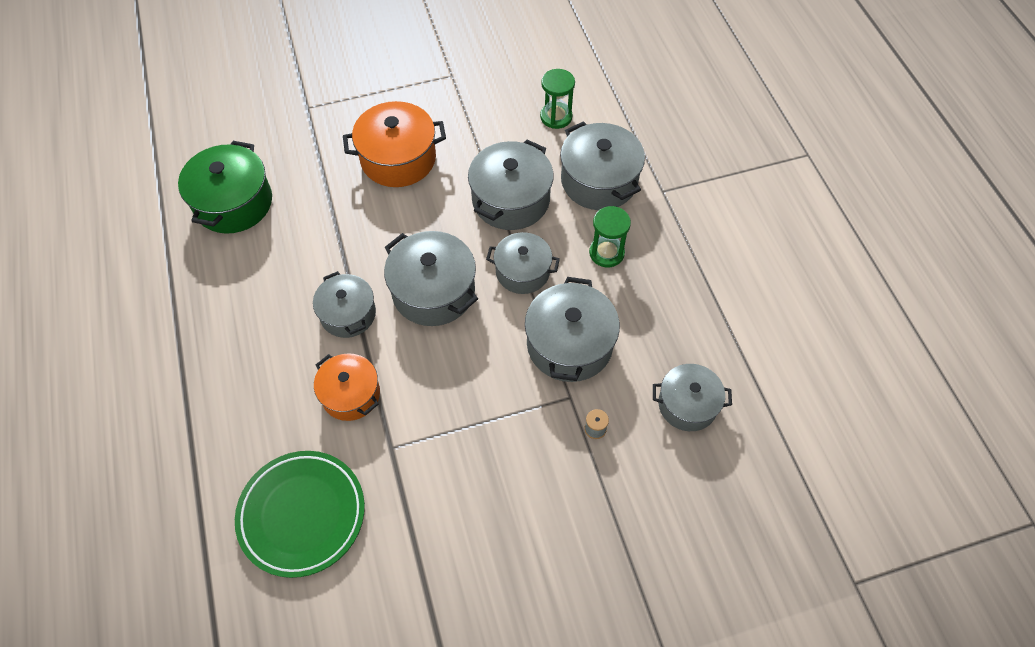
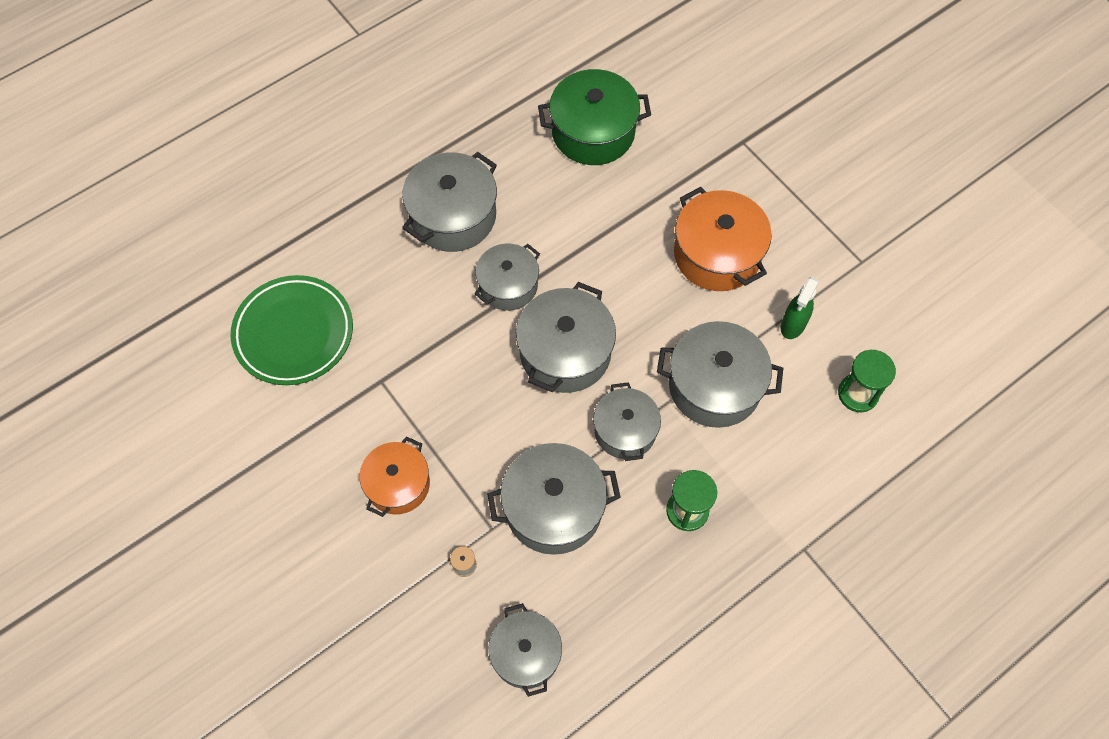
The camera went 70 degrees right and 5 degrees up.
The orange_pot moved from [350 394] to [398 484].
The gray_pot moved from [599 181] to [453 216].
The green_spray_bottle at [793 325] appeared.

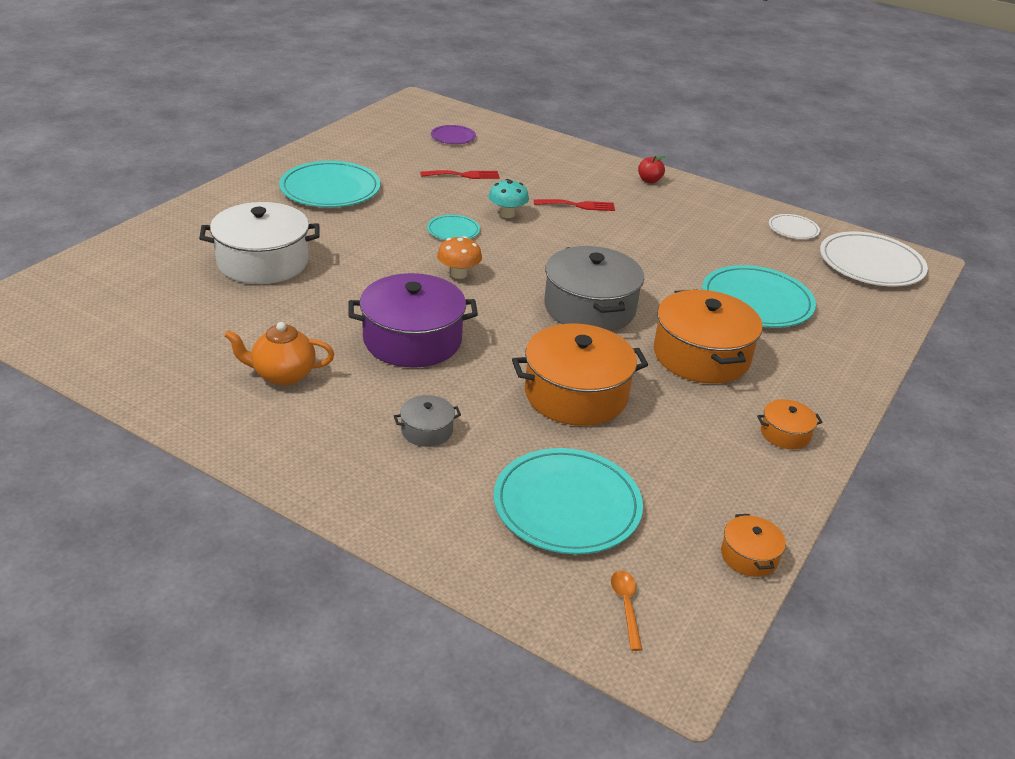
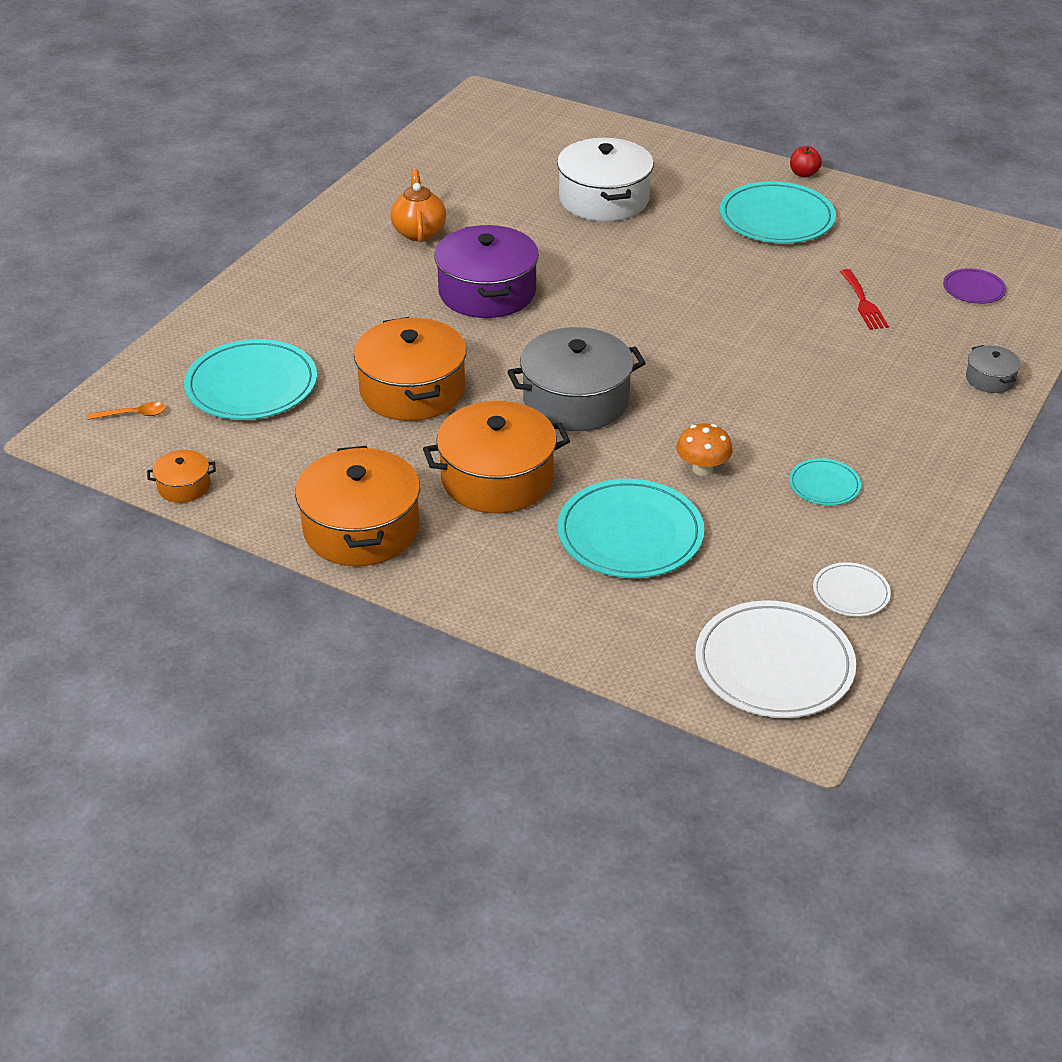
The camera went 90 degrees right and 5 degrees up.
The orange_pot at [785 433] changed to 2.14 times the size.
The orange_fungus moved from [458 274] to [702 468].
The teal_dinner_plate moved from [453 230] to [824 485].
The crimson_toy_apple moved from [649 180] to [803 174].
The gray_pot moved from [427 430] to [990 379].
The teal_fungus at [507 214] disappeared.
The crimson_fork at [578 205] disappeared.

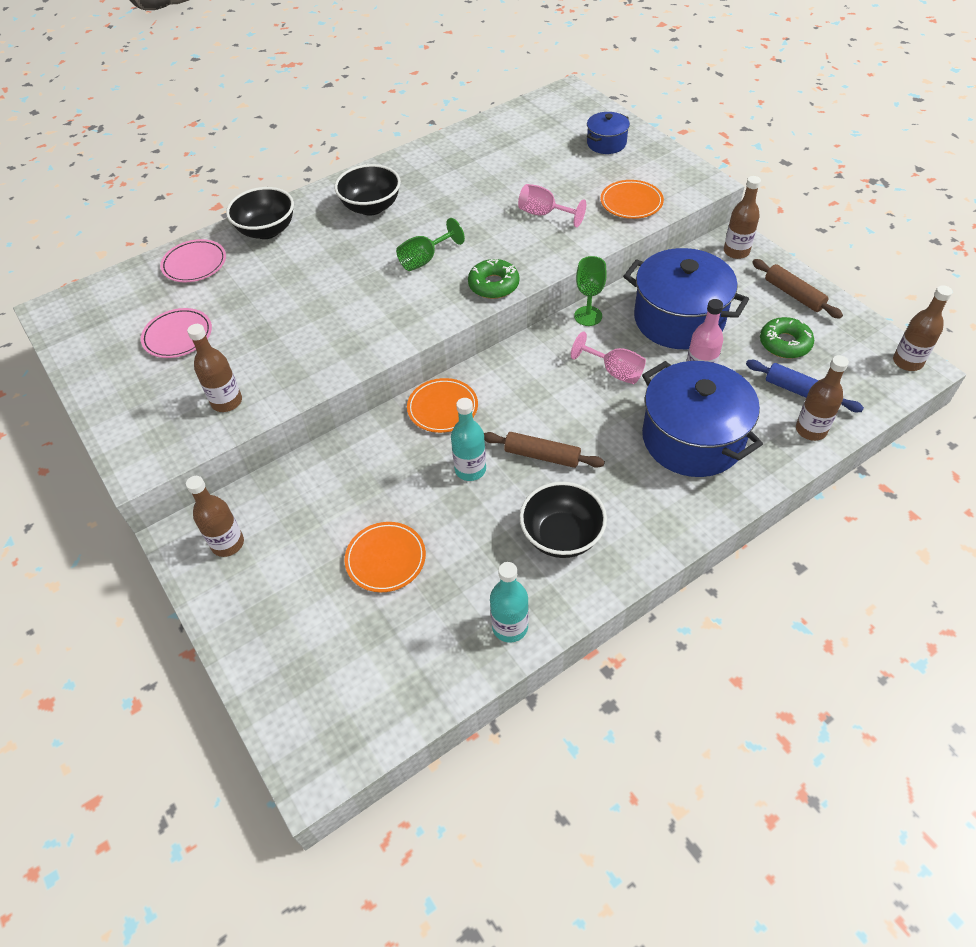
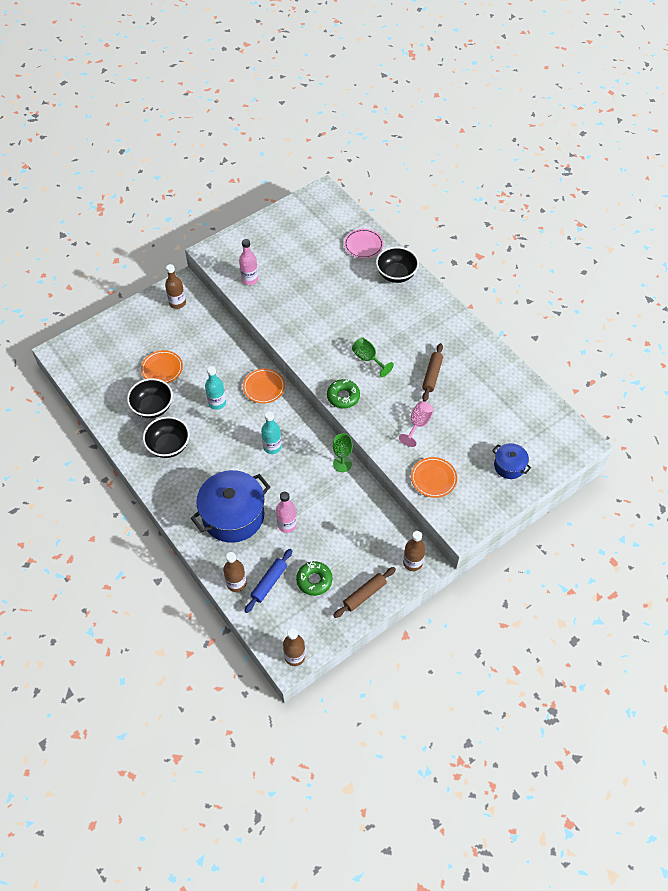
The camera went 85 degrees right and 5 degrees up.
The black_serving_bowl moved from [371 207] to [152 407].
The russet_flask at [227 402] became the rose-pink_flask at [249 279].
The teal_flask moved from [510 627] to [272 447].
The russet_rolling_pin moved from [542 455] to [432 375].
The rose-pink_dinner_plate at [178 336] disappeared.
The rose-pink_goblet at [614 371] disappeared.
The cobalt_pot at [679 319] disappeared.

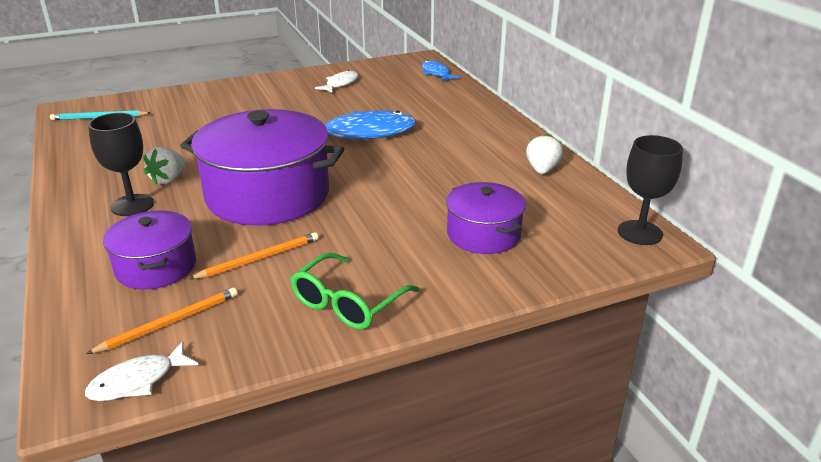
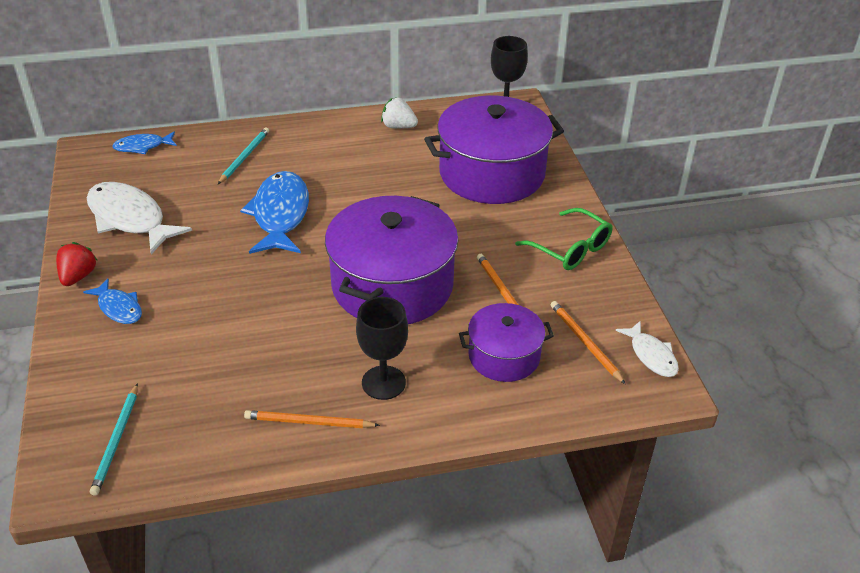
The camera went 80 degrees left and 10 degrees up.
The crimson_berry at [78 276] appeared.
The cobalt_toy_fish at [119 308] appeared.
The snow-white_toy_fish at [340 84] changed to 1.86 times the size.
The teal_lead_pencil at [244 157] appeared.
The orange_lead_pencil at [308 422] appeared.
The royal_purple_pot at [483 234] changed to 1.83 times the size.
The snow-white_berry at [168 179] disappeared.

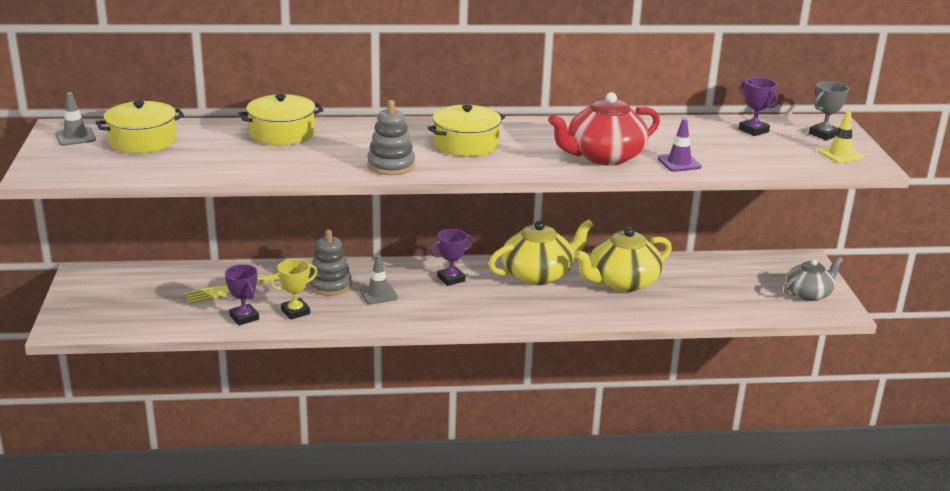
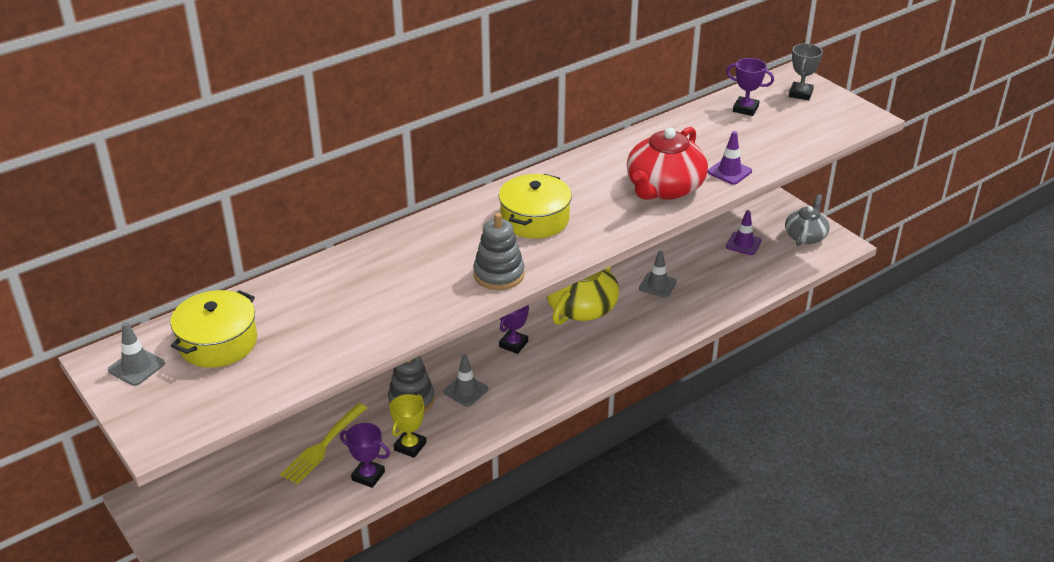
The camera went 30 degrees left and 10 degrees up.
The golden_tea_pot at [622 282] was replaced by the gray_road_cone at [657 285].
The royal_purple_road_cone at [743 244] appeared.
The golden_pot at [282 133] disappeared.
The golden_road_cone at [840 154] disappeared.

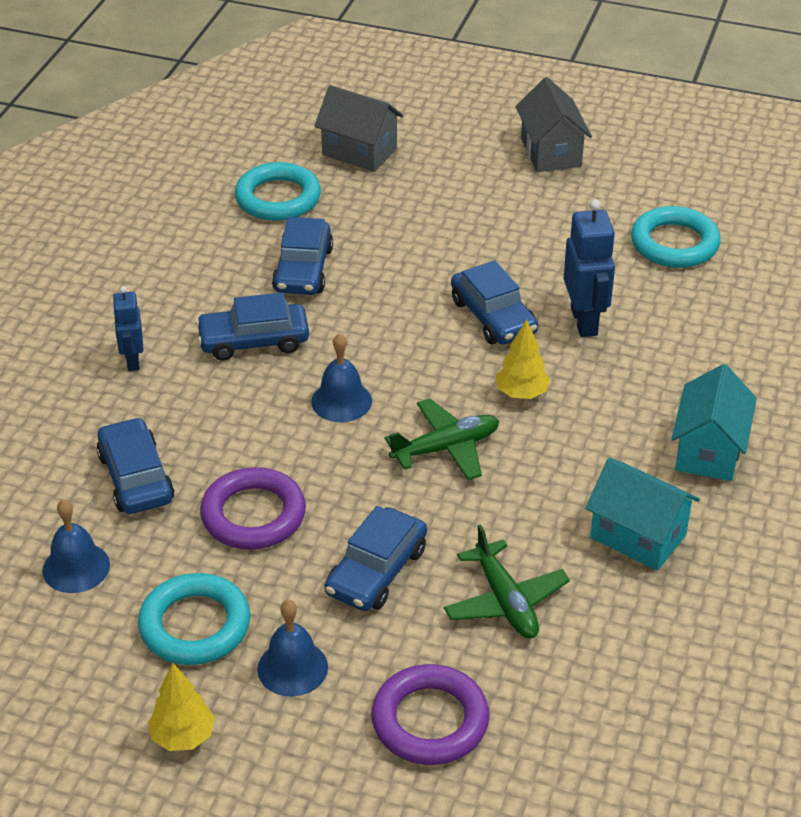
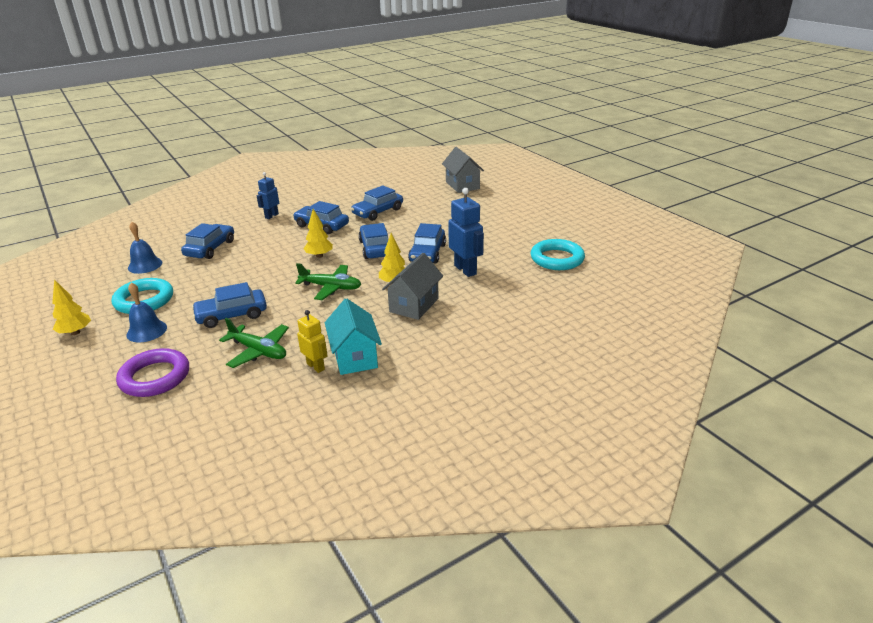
The camera went 40 degrees right and 10 degrees down.
The green_aeroplane at [505 601] turned 75 degrees counterclockwise.
The golden_robot_figure at [316 366] appeared.
The cobalt_hand_bell at [341 401] was replaced by the golden_fir_tree at [319 256].
The cobalt_automobile at [376 248] appeared.
The gray_house moved from [551 152] to [414 305].
The cobalt_robot_figure at [585 321] turned 60 degrees counterclockwise.
The royal_purple_ring at [253 515] disappeared.
The teal_ring at [278 198] disappeared.
The teal_house at [708 451] disappeared.

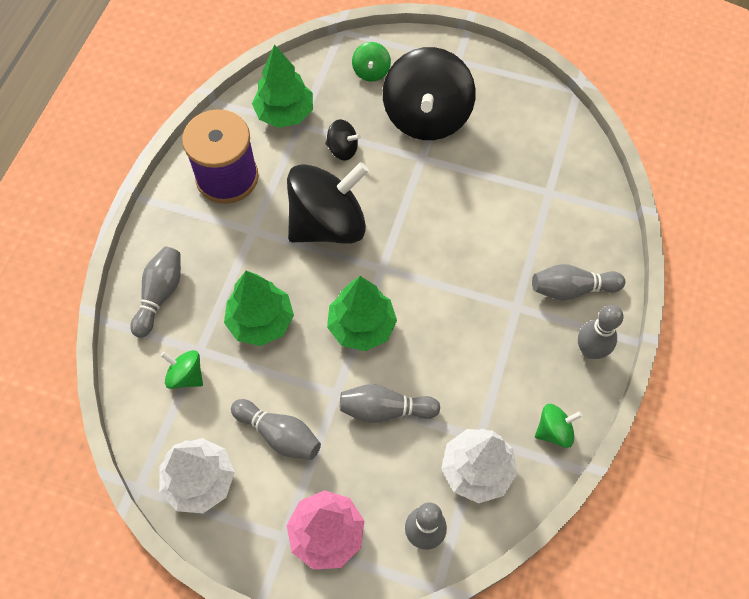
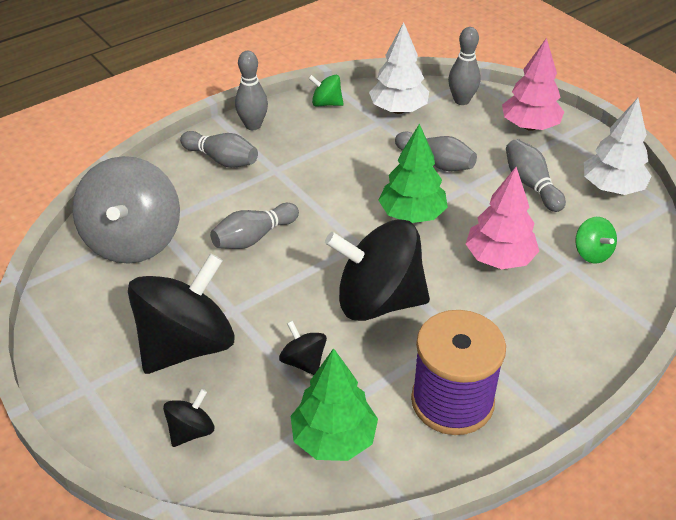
The camera went 145 degrees left and 20 degrees down.
The gray_toy_top at [133 241] appeared.
The green_toy_top at [371 72] became the black_toy_top at [191 431].
The gray_tenpin moved from [160 295] to [253 237].
The green_fir_tree at [261 321] became the rose-pink_fir_tree at [499 258].

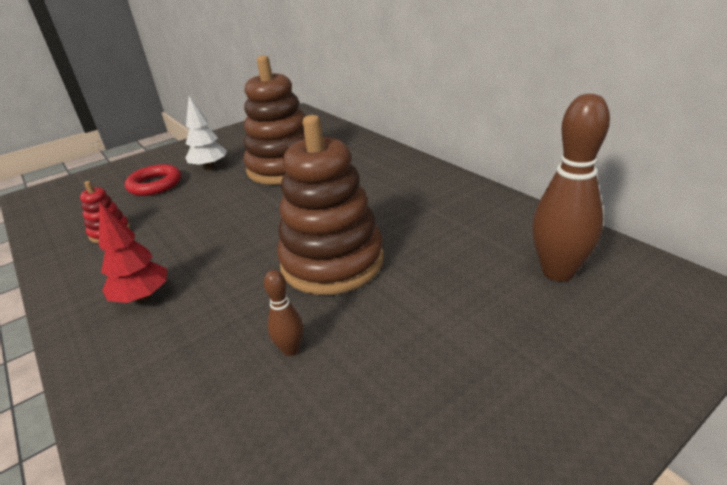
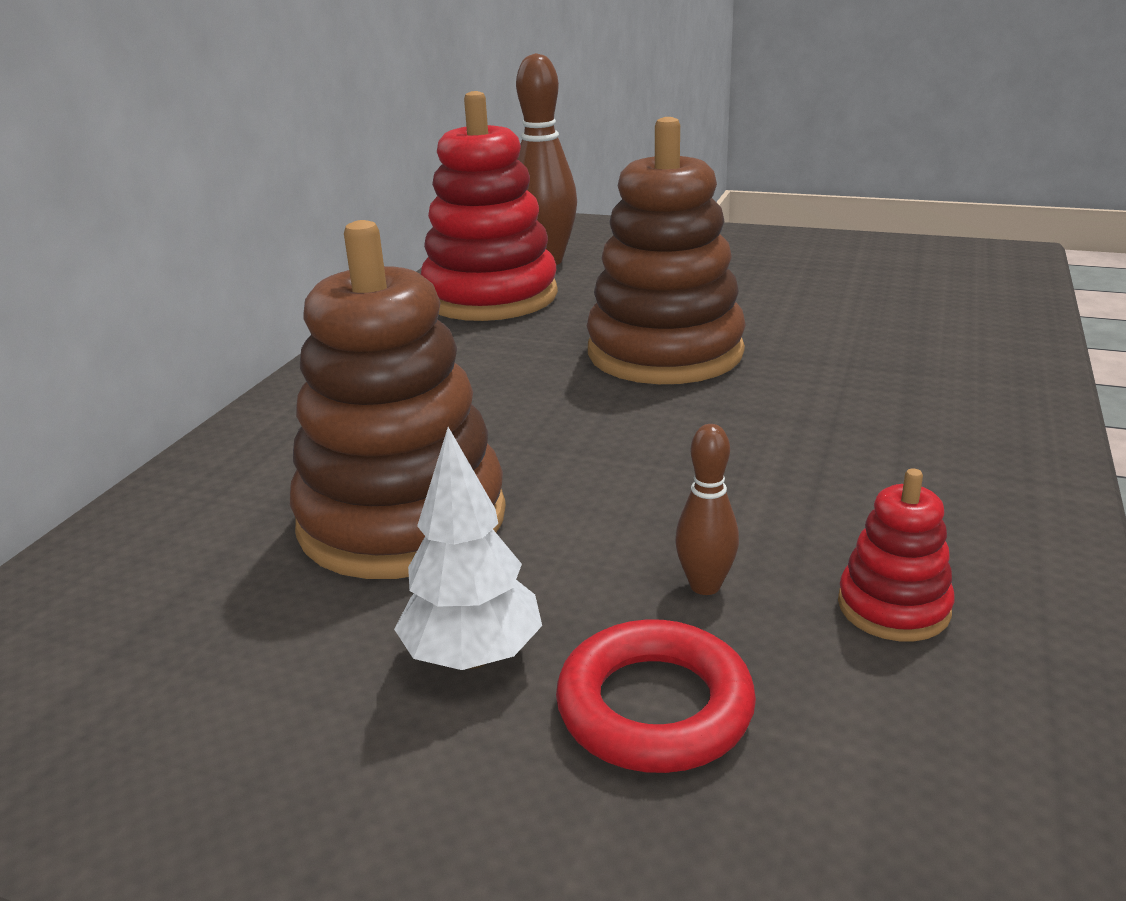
The camera went 125 degrees left and 5 degrees down.
The crimson_ring_stacker at [490 297] appeared.
The russet_tenpin moved from [291 350] to [705 586].
The crimson_fir_tree at [143 297] disappeared.

